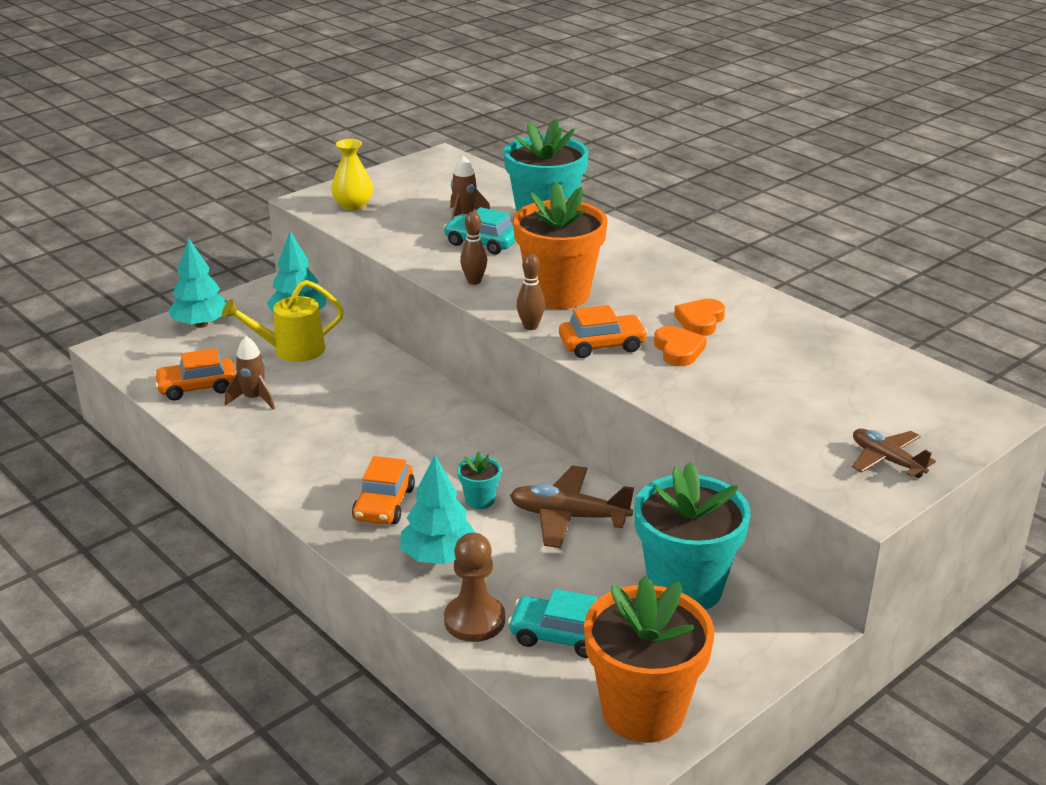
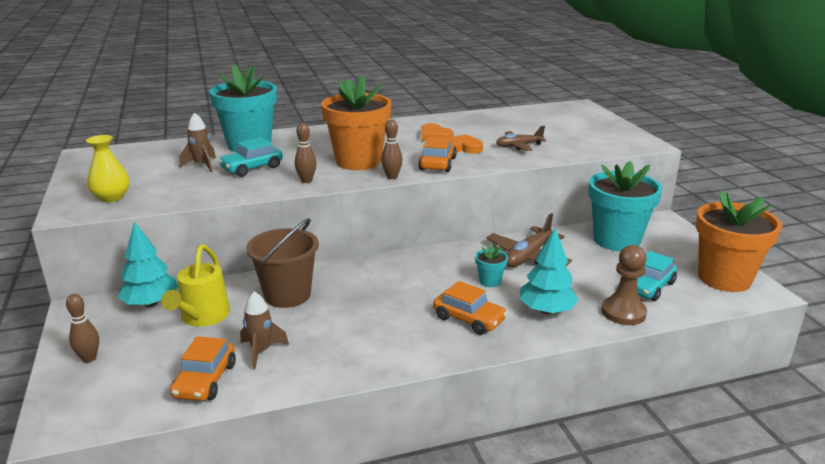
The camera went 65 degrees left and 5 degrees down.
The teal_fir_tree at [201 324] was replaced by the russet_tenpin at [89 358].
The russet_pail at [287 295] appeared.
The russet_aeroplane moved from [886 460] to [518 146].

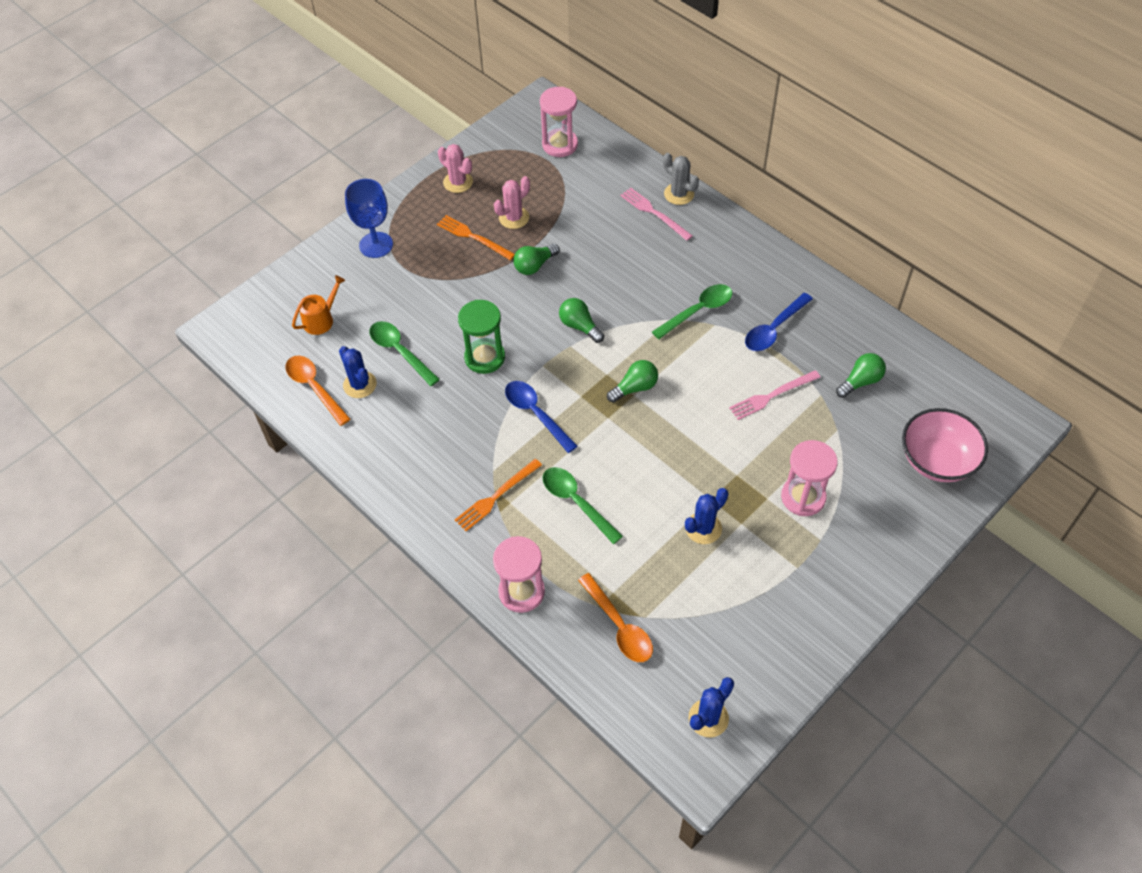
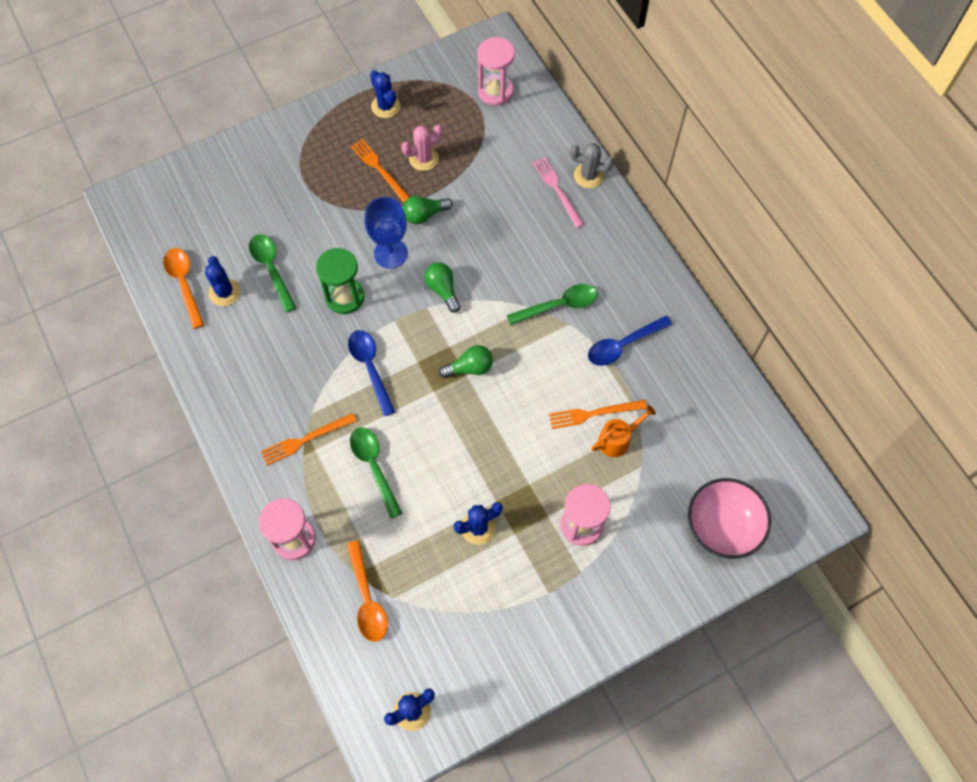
The camera went 15 degrees right and 10 degrees up.
The cobalt_goblet moved from [376 245] to [390 253].
The rose-pink_prickly_plant at [458 182] became the cobalt_prickly_plant at [385 106].
The rose-pink_fork at [772 396] became the orange_fork at [593 414].
The gray_prickly_plant at [679 194] turned 45 degrees counterclockwise.
The orange_sprinkling_can moved from [321 320] to [617 439].
The green_bulb at [860 381] disappeared.

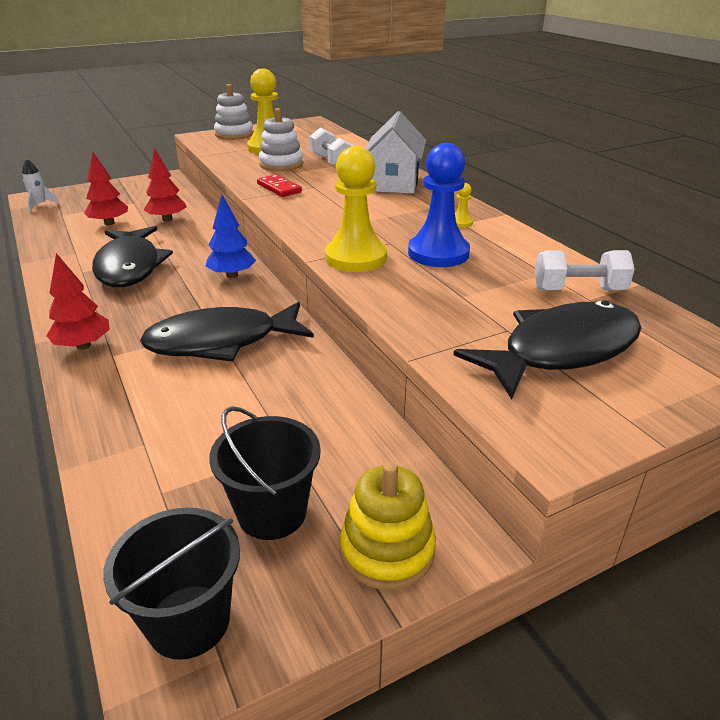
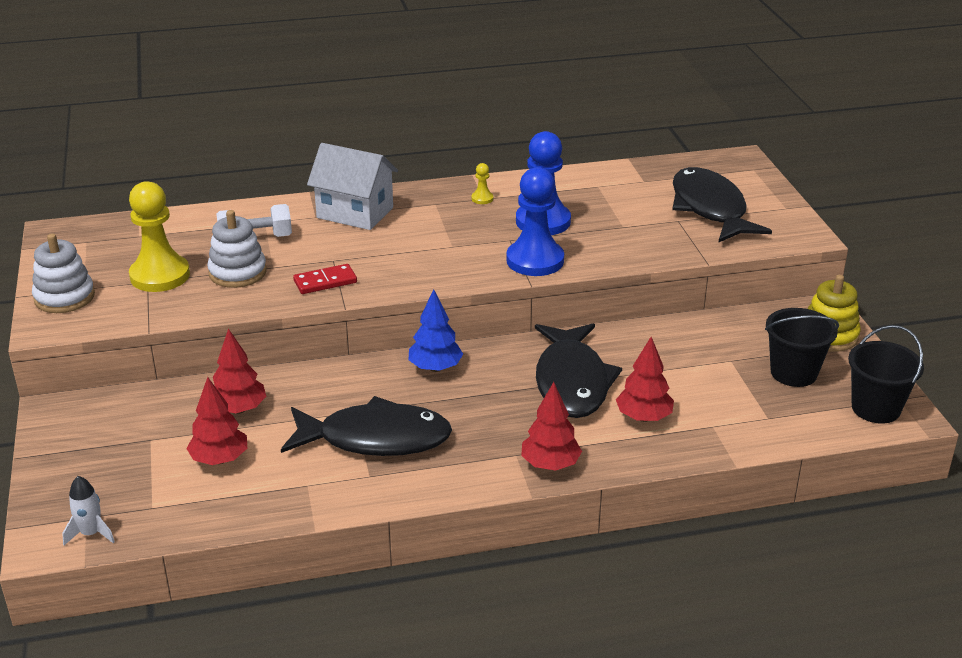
The camera went 75 degrees left and 0 degrees up.
The golden_pawn at [356 258] became the cobalt_pawn at [535 260].
The crimson_fir_tree at [643 417] appeared.
The snow-white_hand_weight at [578 290] disappeared.

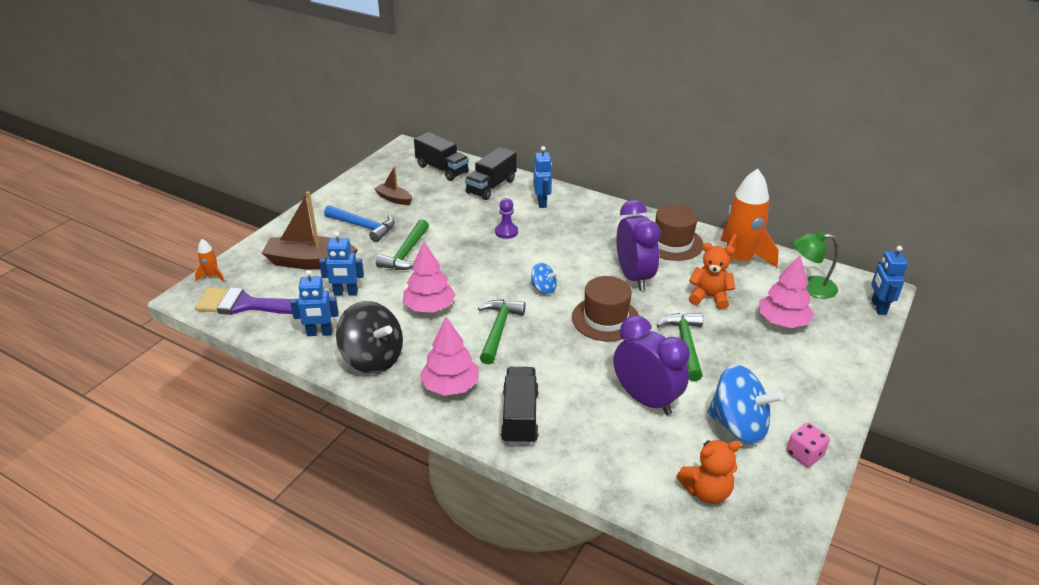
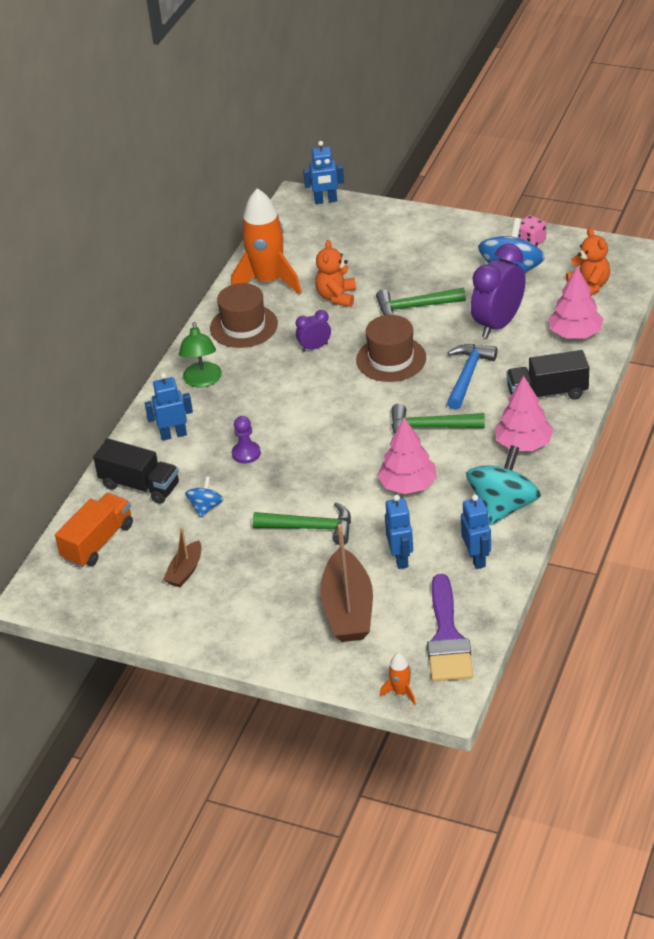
The camera went 95 degrees left and 5 degrees up.
The black_truck at [442 169] became the orange_truck at [98 542].
The green_reading_lamp moved from [810 287] to [202 381].
The cobalt_toy_top moved from [543 289] to [206 507].
The royal_purple_clock at [634 277] changed to 0.51 times the size.
The cobalt_carpenter's_hammer moved from [363 227] to [468 376].
The black_toy_top at [373 358] became the teal_toy_top at [503 506].
The rose-pink_fir_tree moved from [782 321] to [575 333].

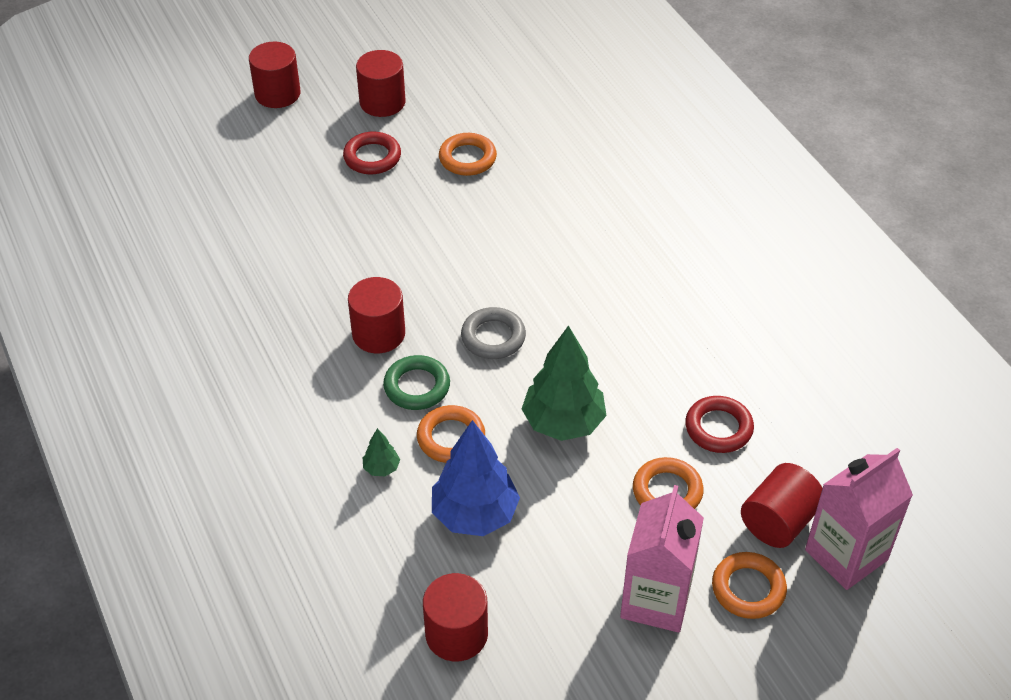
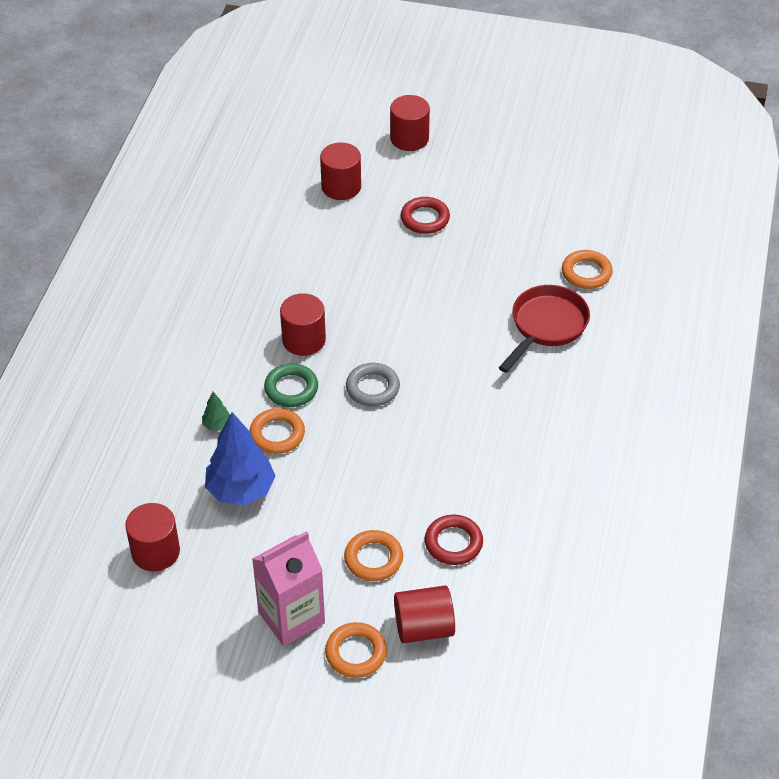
The camera went 40 degrees right and 0 degrees up.
The crimson_cylinder moved from [382 102] to [341 187].
The crimson_skillet at [546 326] appeared.
The orange_ring moved from [467 158] to [586 273].
The green_fir_tree at [563 423] disappeared.
The rose-pink_juice_carton at [846 555] disappeared.

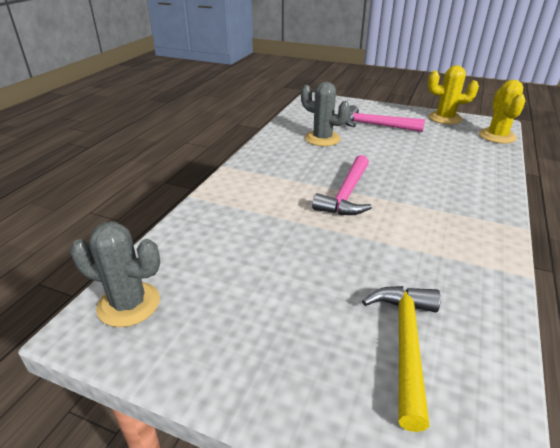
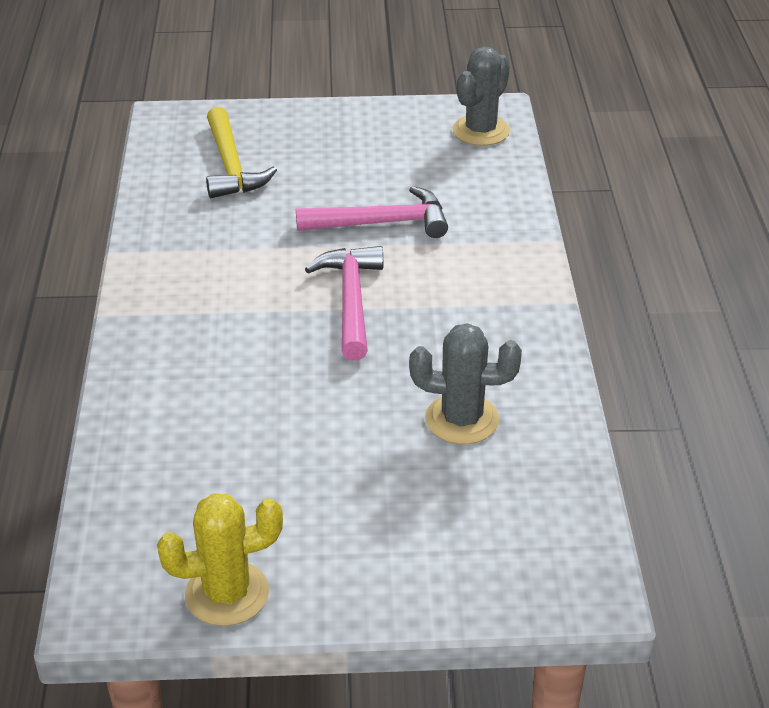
The camera went 155 degrees right and 5 degrees up.
The rose-pink_carpenter's_hammer moved from [376 125] to [381 223].
The gray_prickly_plant at [129 304] turned 45 degrees counterclockwise.
The golden_prickly_plant at [497 136] disappeared.

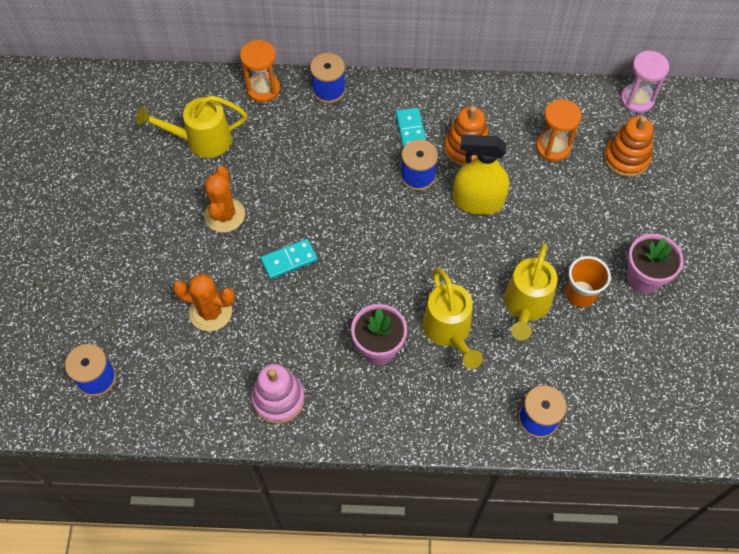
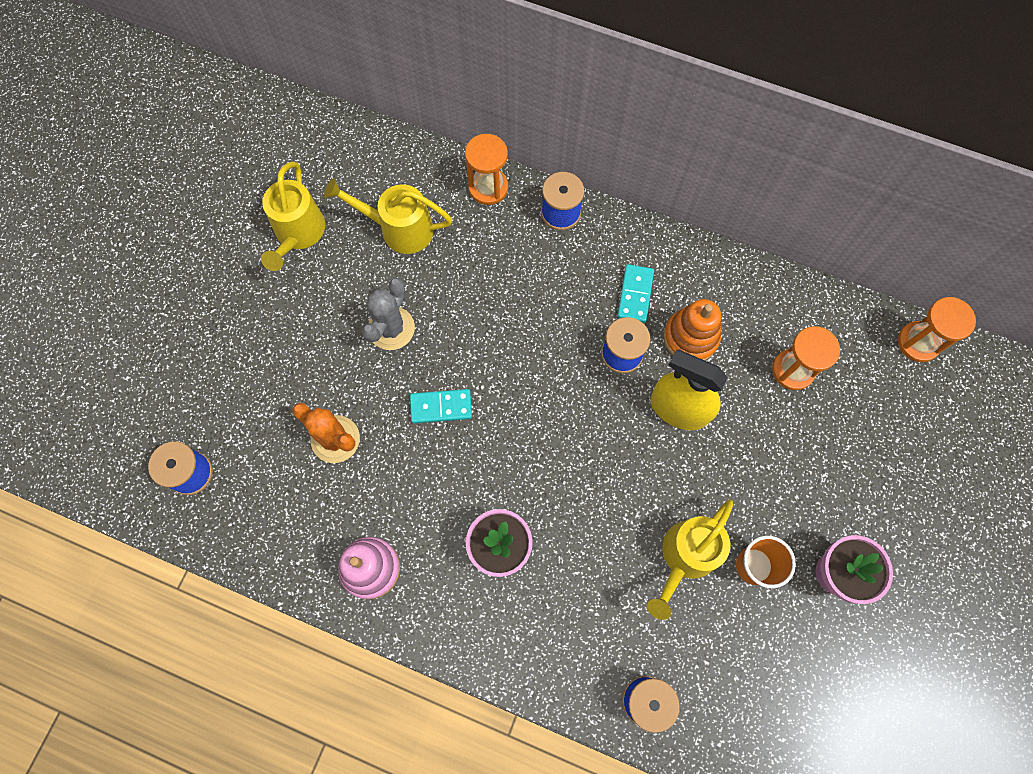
The camera went 20 degrees right and 10 degrees up.
The golden_sprinkling_can moved from [449 331] to [298 234].
The orange_prickly_plant at [224 215] became the gray_prickly_plant at [391 328].
The rose-pink_sand_timer at [637 99] became the orange_sand_timer at [918 342].
The orange_ring_stacker at [626 158] disappeared.

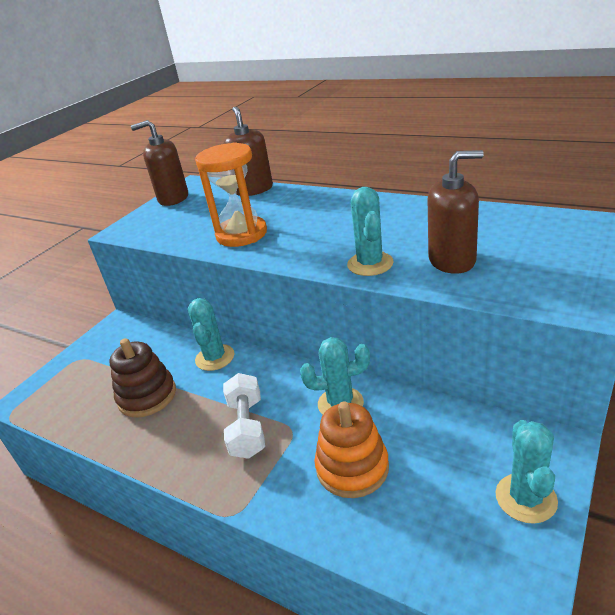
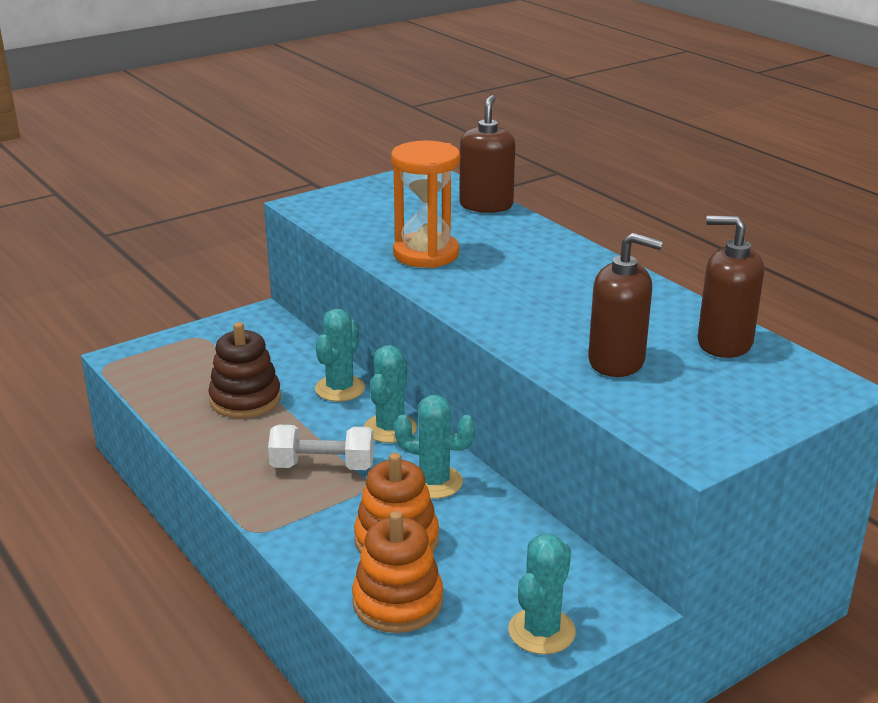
The camera went 20 degrees right and 5 degrees down.
The snow-white_hand_weight at [247 427] turned 75 degrees clockwise.
The orange_ring_stacker at [397 602] appeared.
The teal_prickly_plant moved from [370 264] to [390 428].
The russet_pump_bottle moved from [173 198] to [724 343].

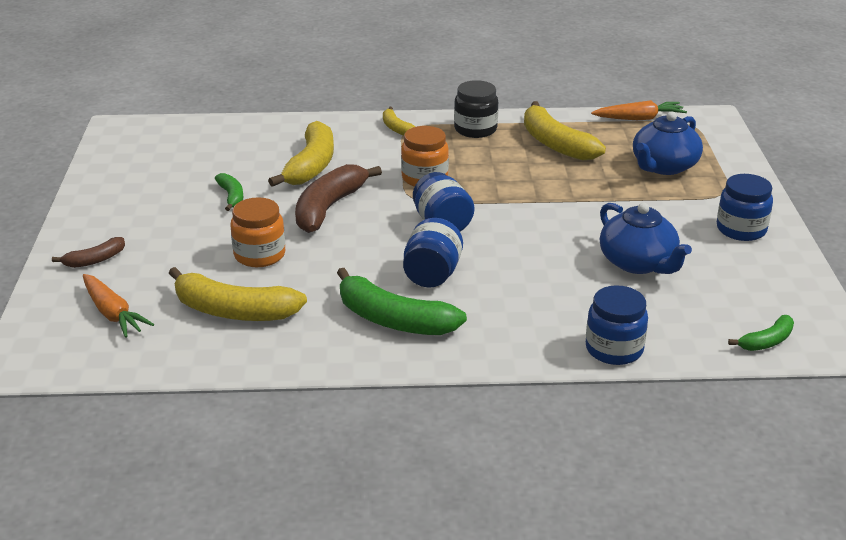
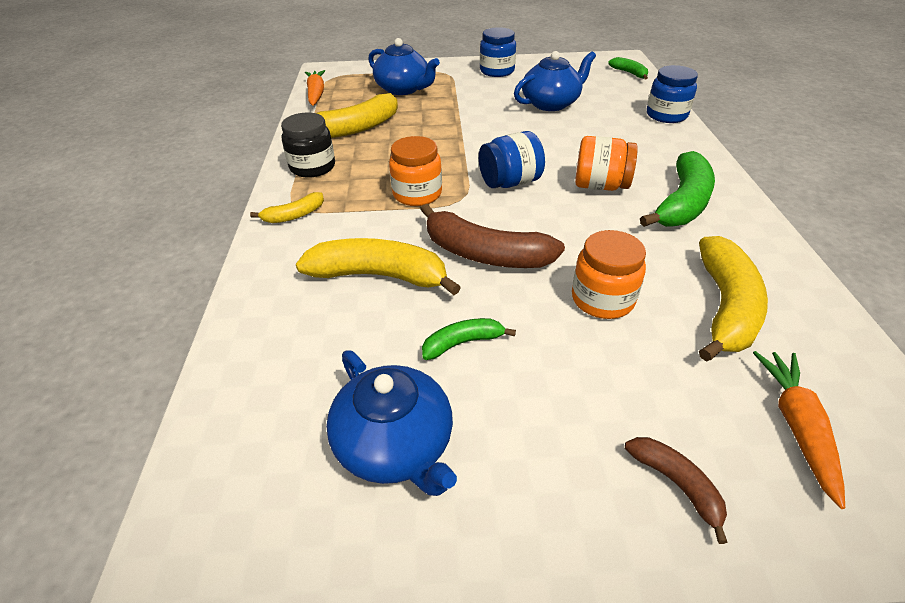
The camera went 90 degrees left and 10 degrees up.
The cobalt_tea_pot at [395 445] appeared.
The cobalt_jar at [432 275] became the orange_jar at [600 186].
The orange_root_vegetable at [113 314] turned 45 degrees counterclockwise.

